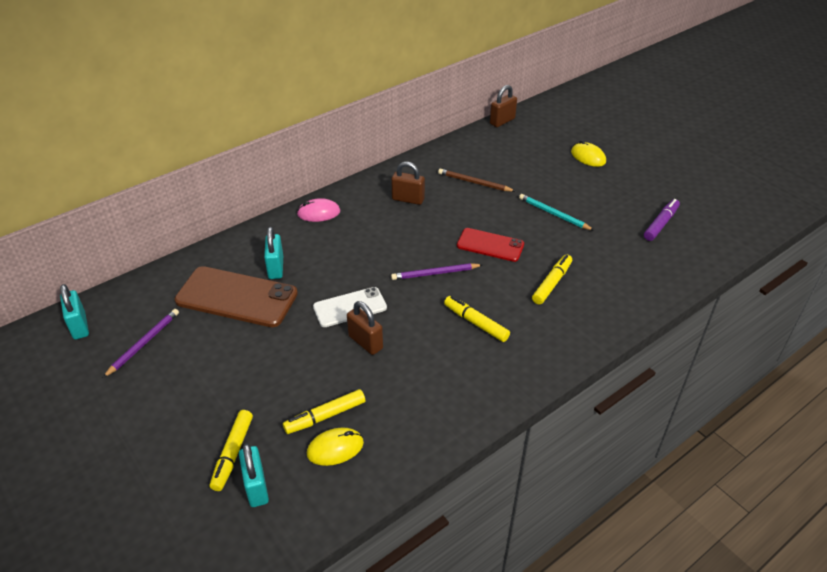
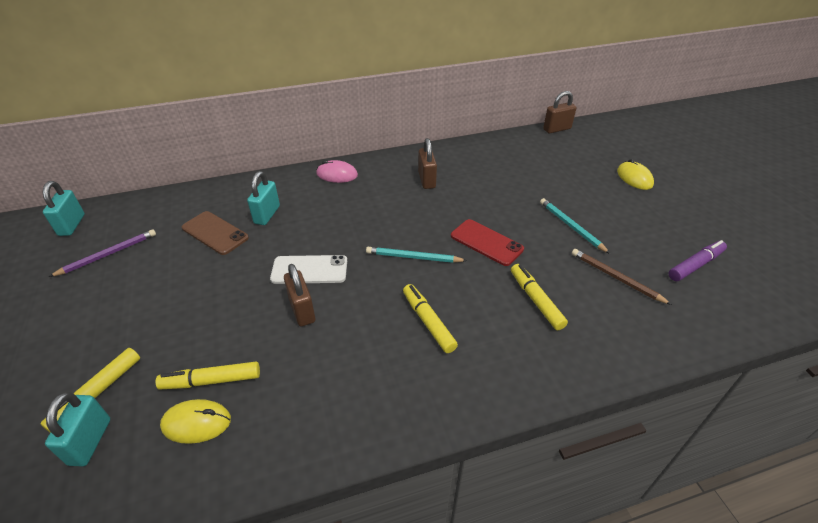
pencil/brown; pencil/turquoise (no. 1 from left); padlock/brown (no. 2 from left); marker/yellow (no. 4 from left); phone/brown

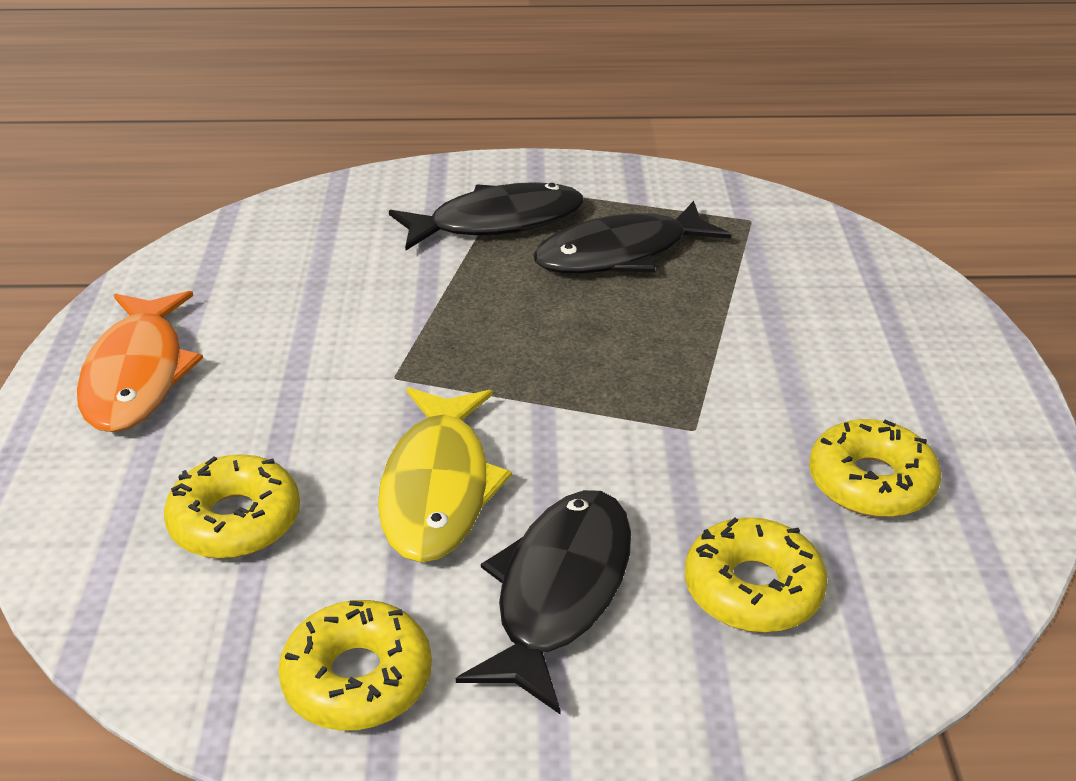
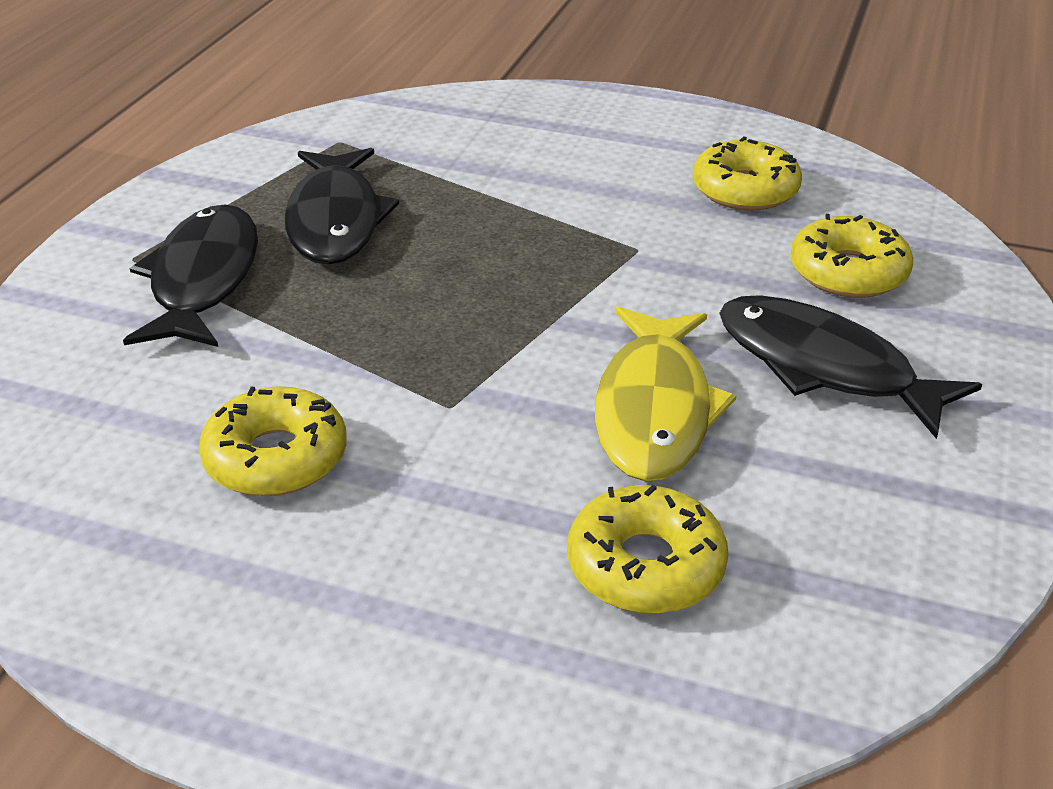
fish/orange; donut/yellow (no. 1 from left); fish/yellow

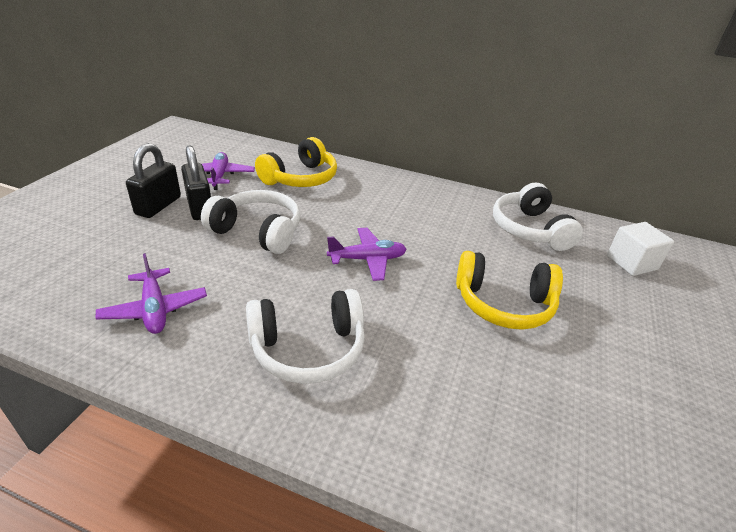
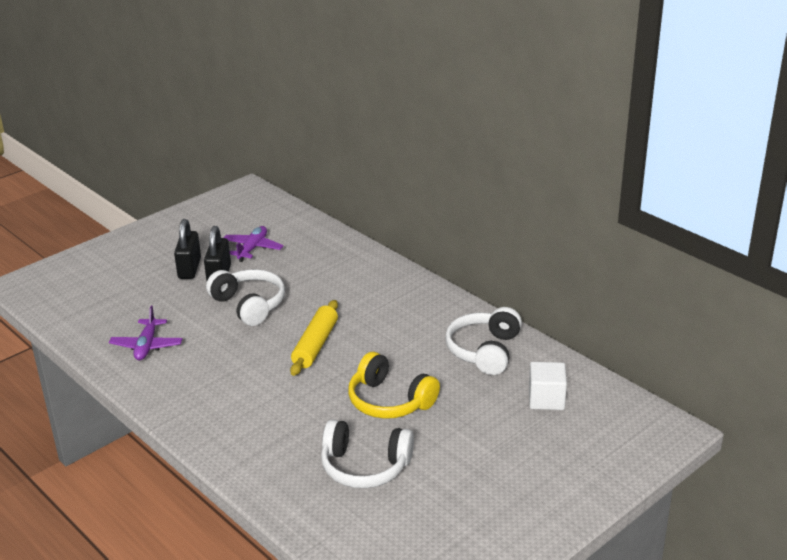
headphones/yellow (no. 1 from left in the first image); headphones/white (no. 2 from left); rolling pin/yellow; padlock/black (no. 1 from left)

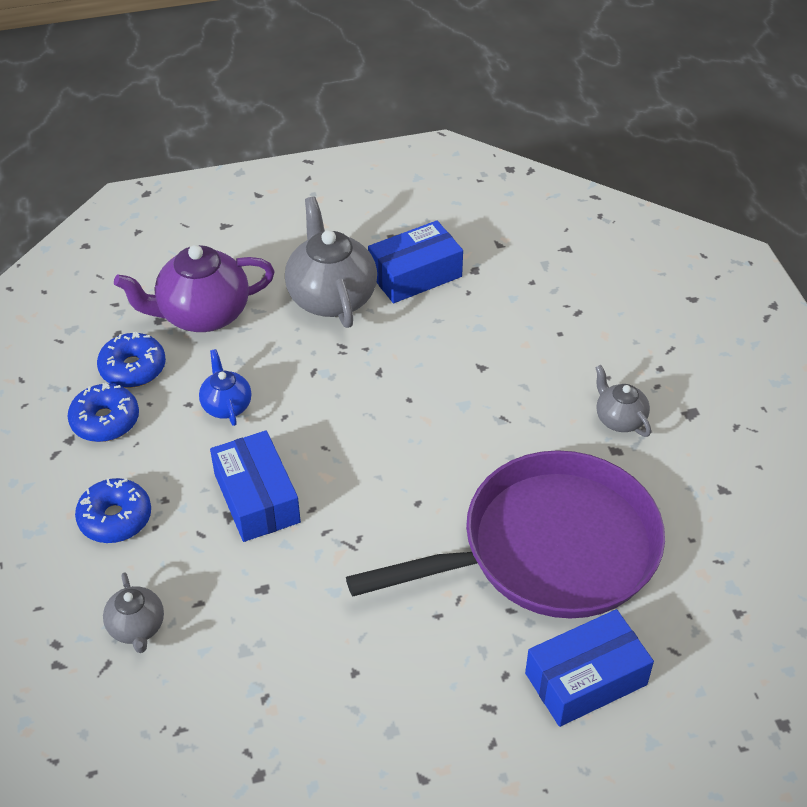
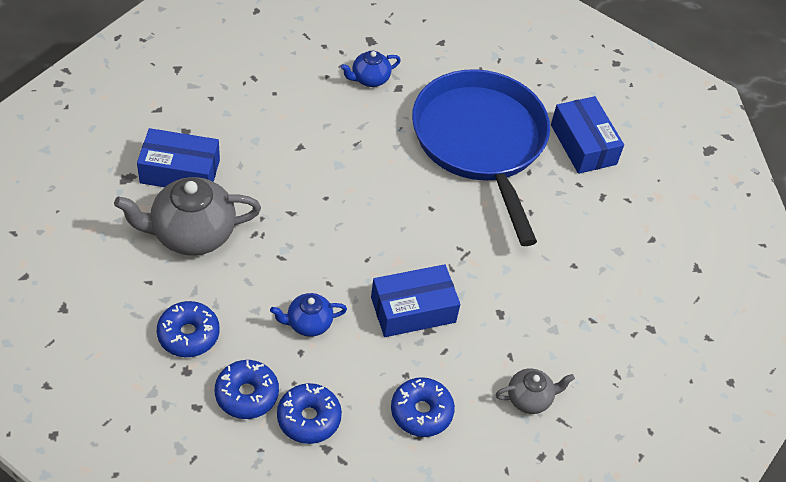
donut/blue (no. 1 from left); pan/blue; teapot/blue (no. 2 from left); box/blue (no. 1 from left)

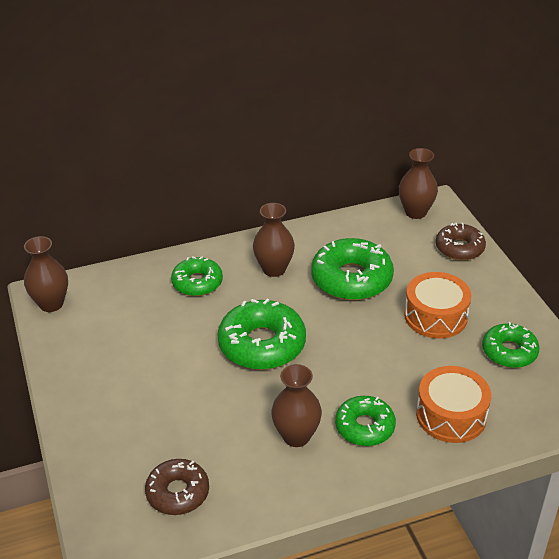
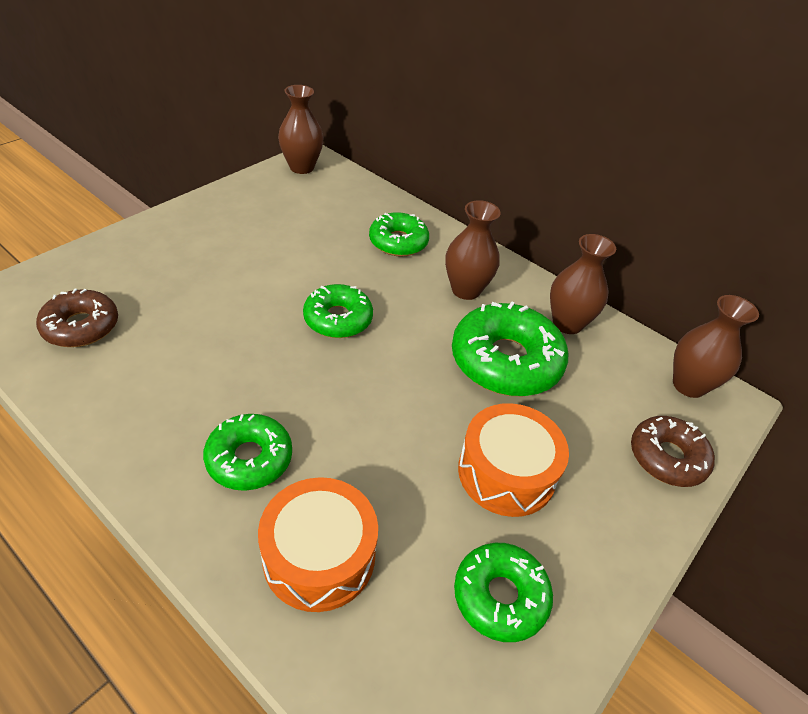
vase/brown (no. 3 from left); donut/green (no. 2 from left)

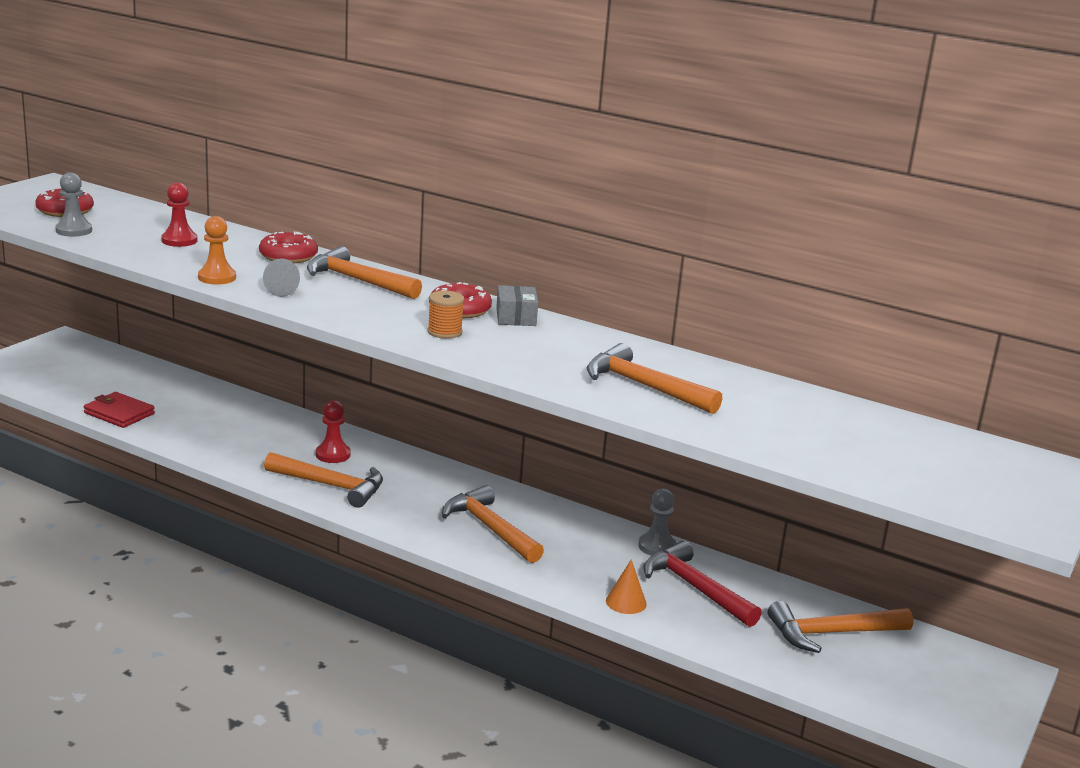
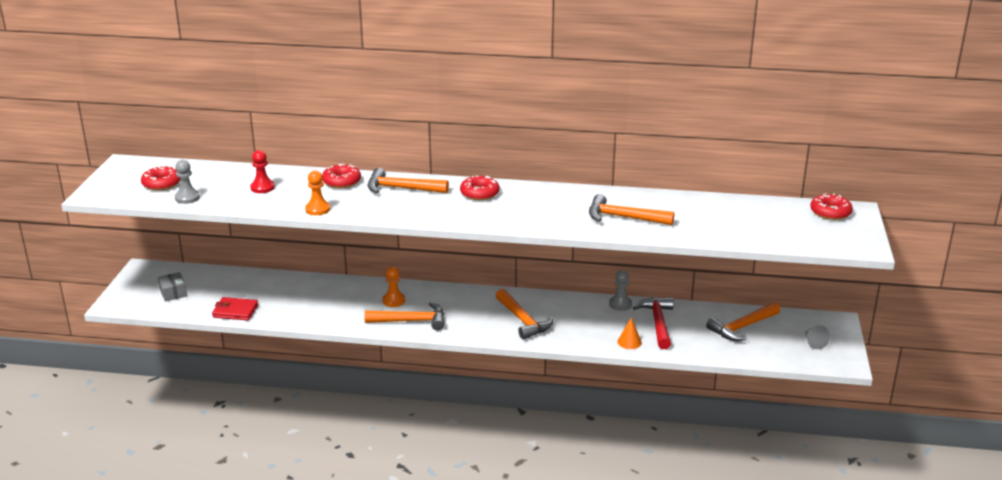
spool/orange; donut/red (no. 4 from left); cone/grey; box/grey; pawn/orange (no. 2 from left); hammer/orange (no. 3 from left); hammer/red

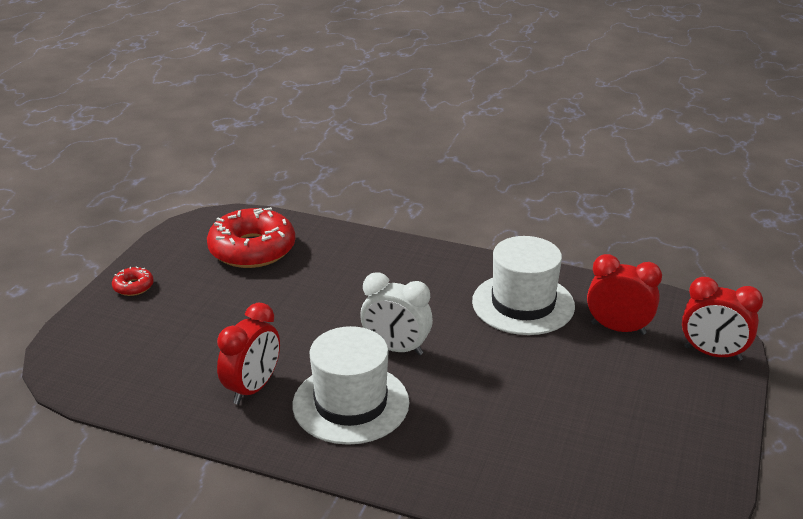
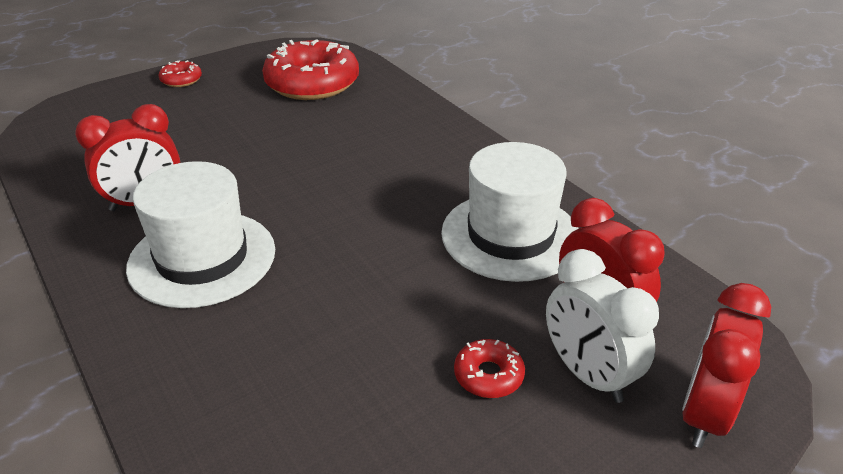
donut/red (no. 3 from left); clock/white; clock/red (no. 3 from left)

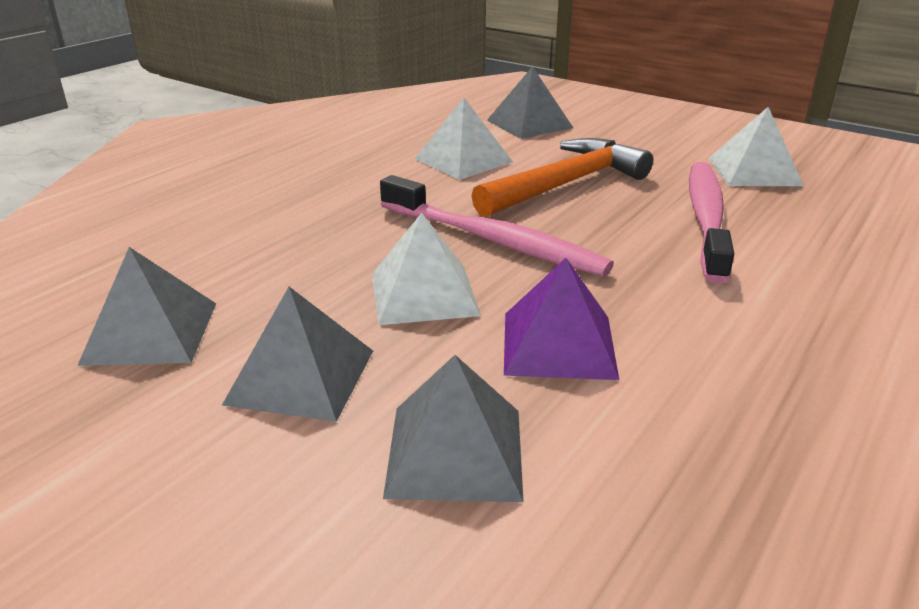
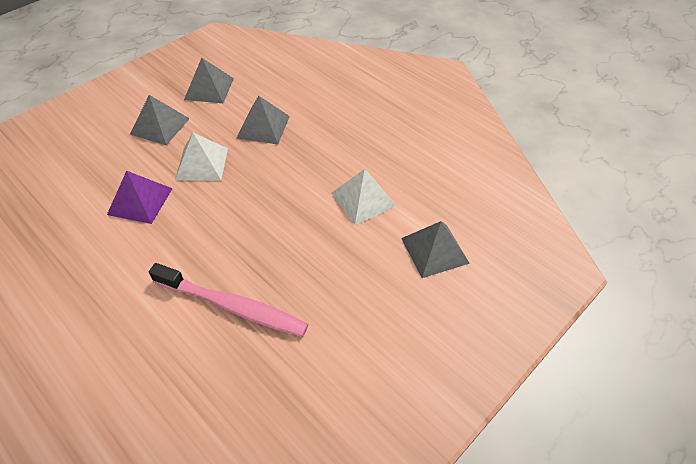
toothbrush/pink (no. 1 from left in the first image); hammer/orange; pyramid/white (no. 3 from left in the first image); pyramid/grey (no. 3 from left)

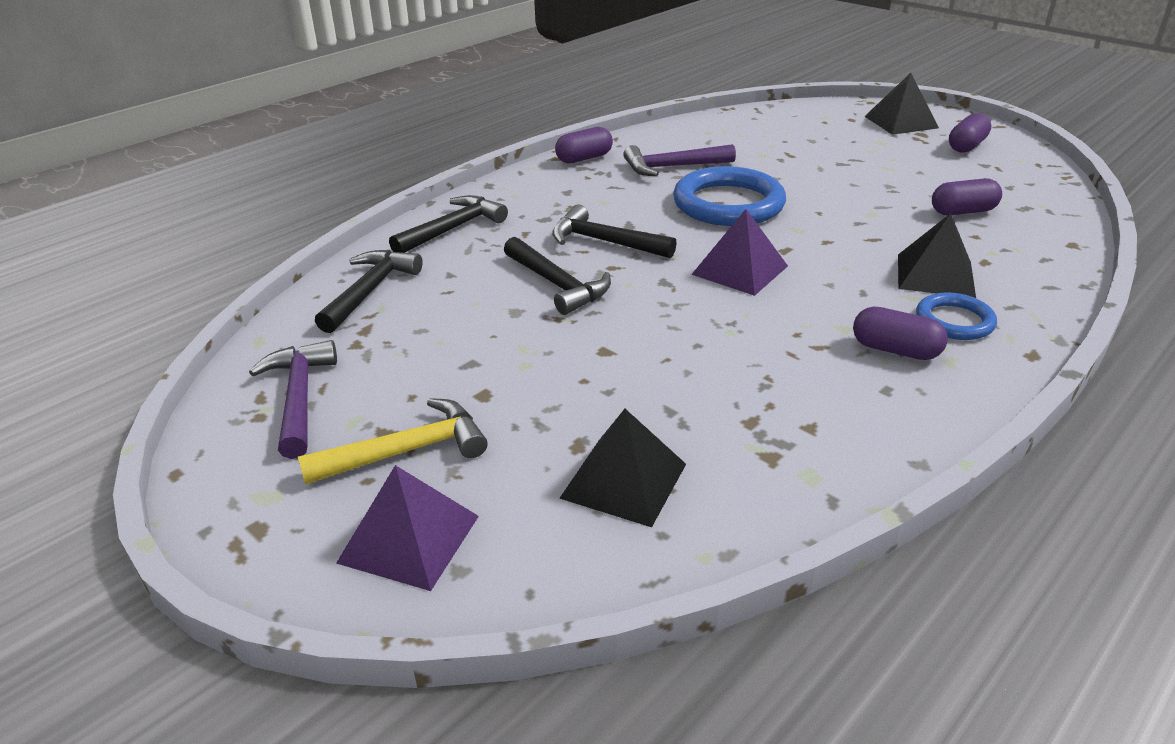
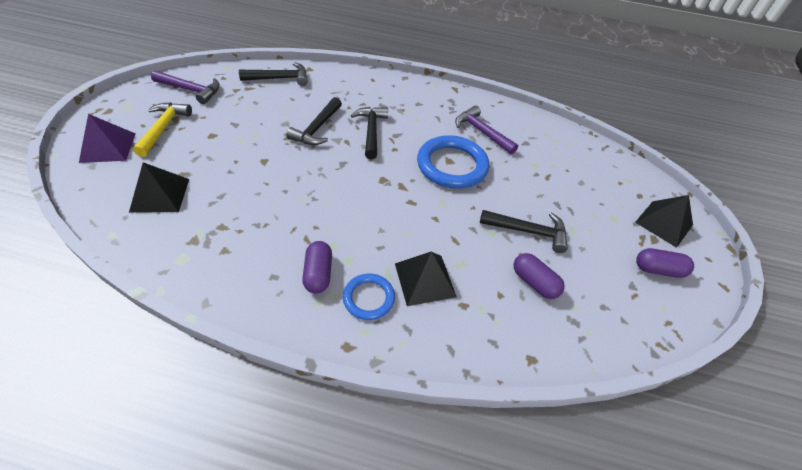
capsule/purple (no. 1 from left in the first image); pyramid/purple (no. 2 from left in the first image); hammer/black (no. 4 from left); hammer/purple (no. 1 from left); hammer/yellow

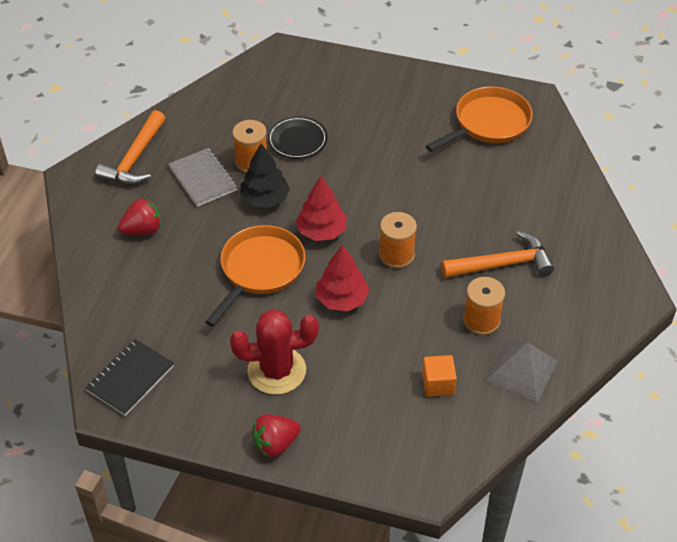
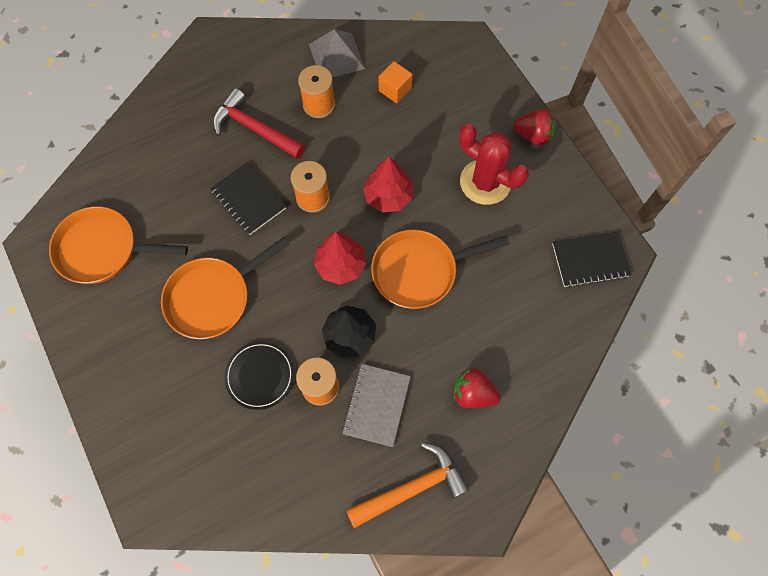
pan/orange (no. 2 from left); notebook/black (no. 1 from left); hammer/red

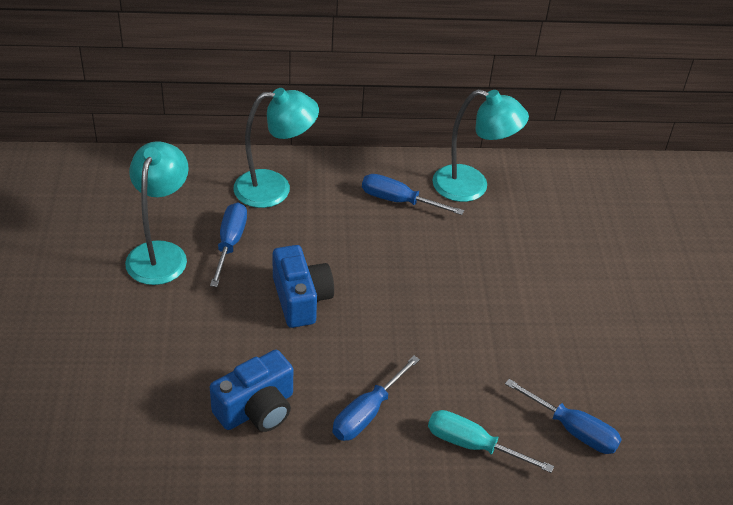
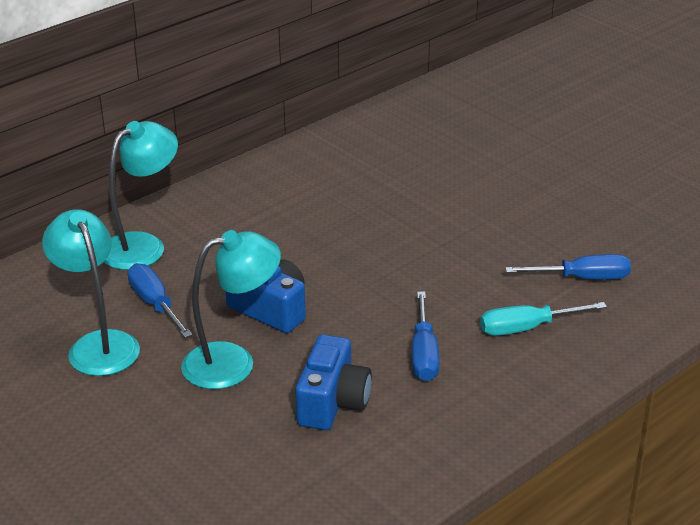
screwdriver/blue (no. 3 from left in the first image); lamp/turquoise (no. 3 from left)

